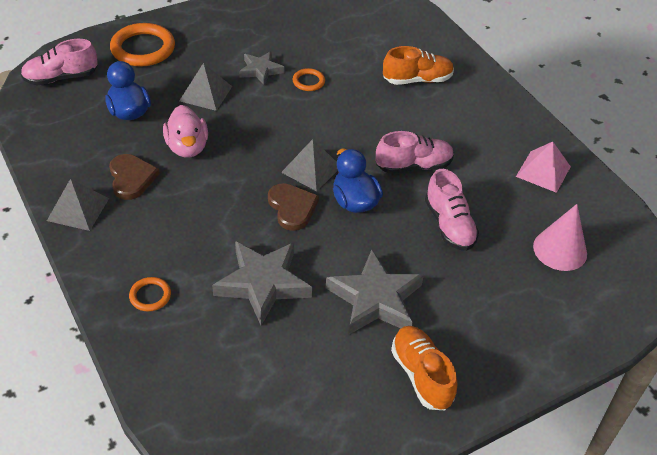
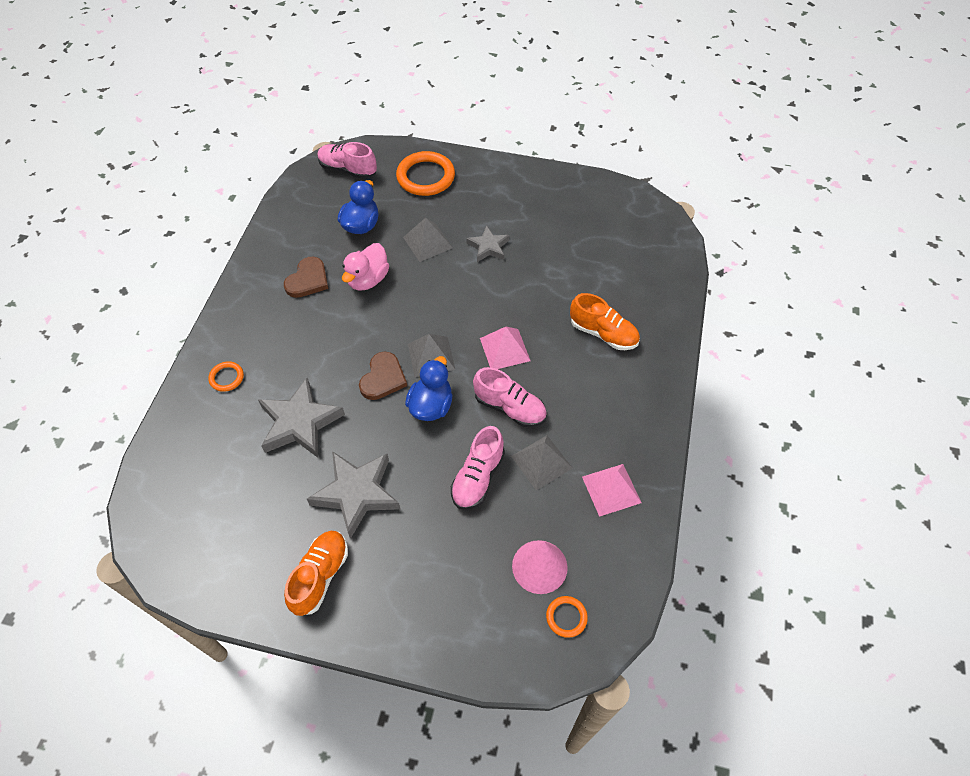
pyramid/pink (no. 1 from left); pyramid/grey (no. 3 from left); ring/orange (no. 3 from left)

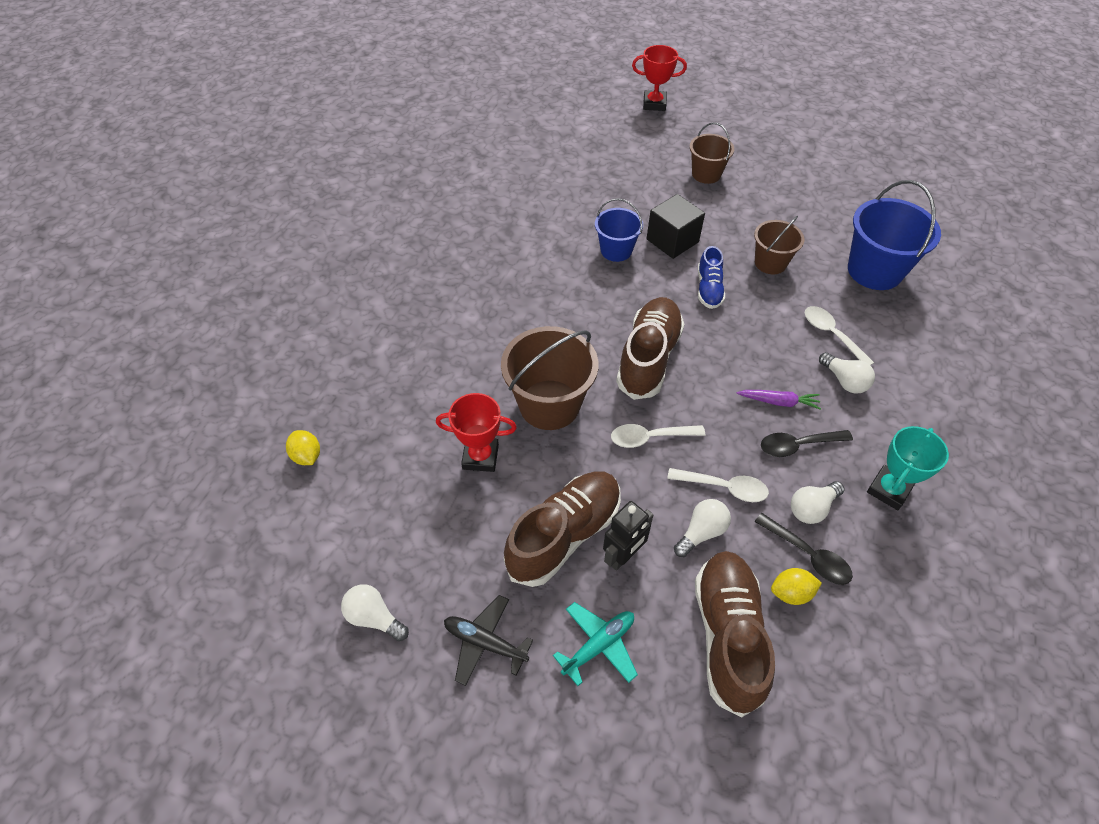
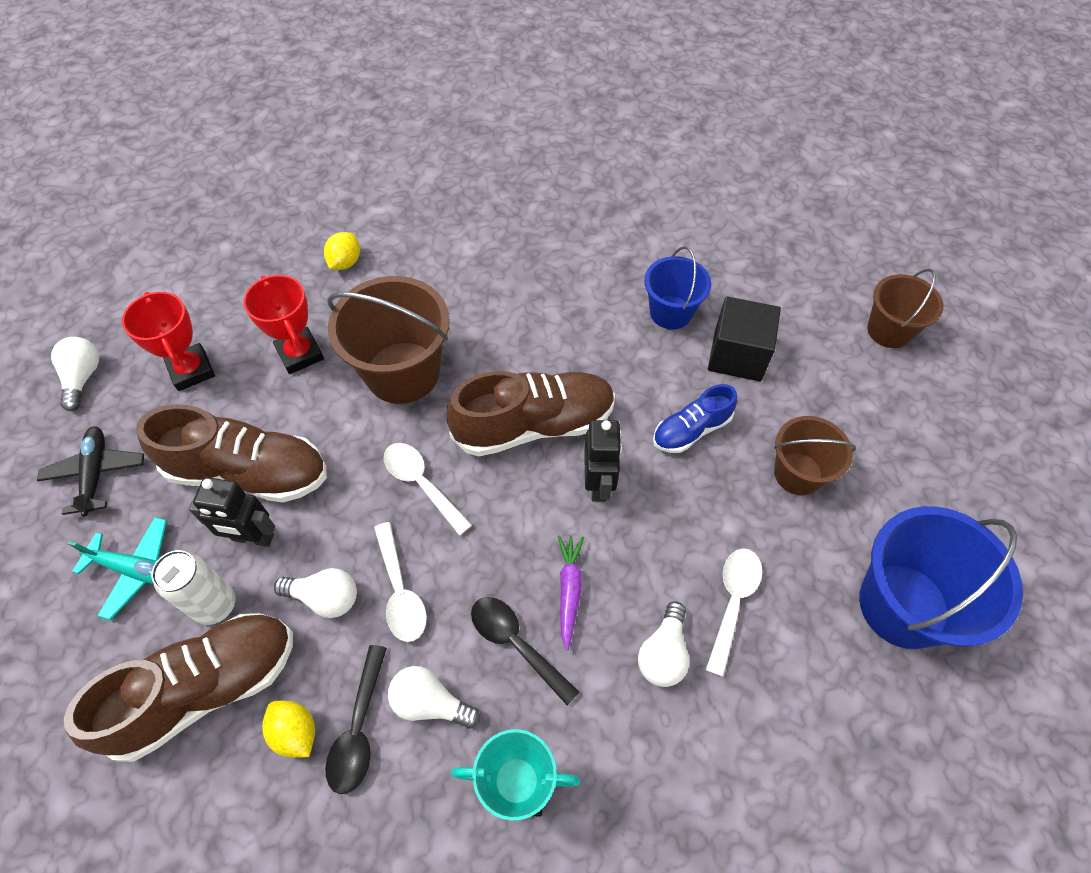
can/white; robot/black (no. 2 from left); lemon/yellow (no. 2 from left); trophy/red (no. 1 from left); carrot/purple

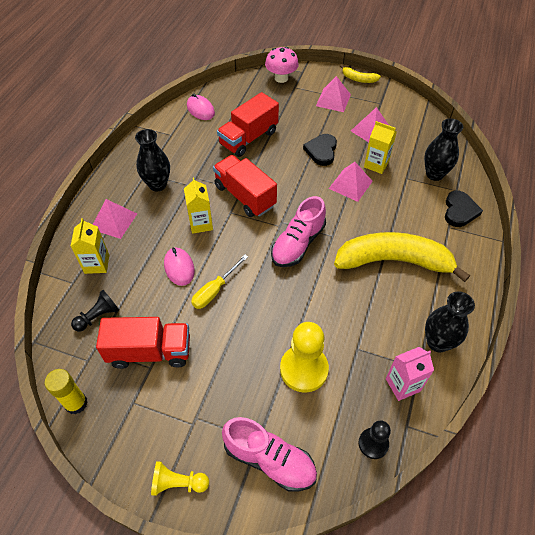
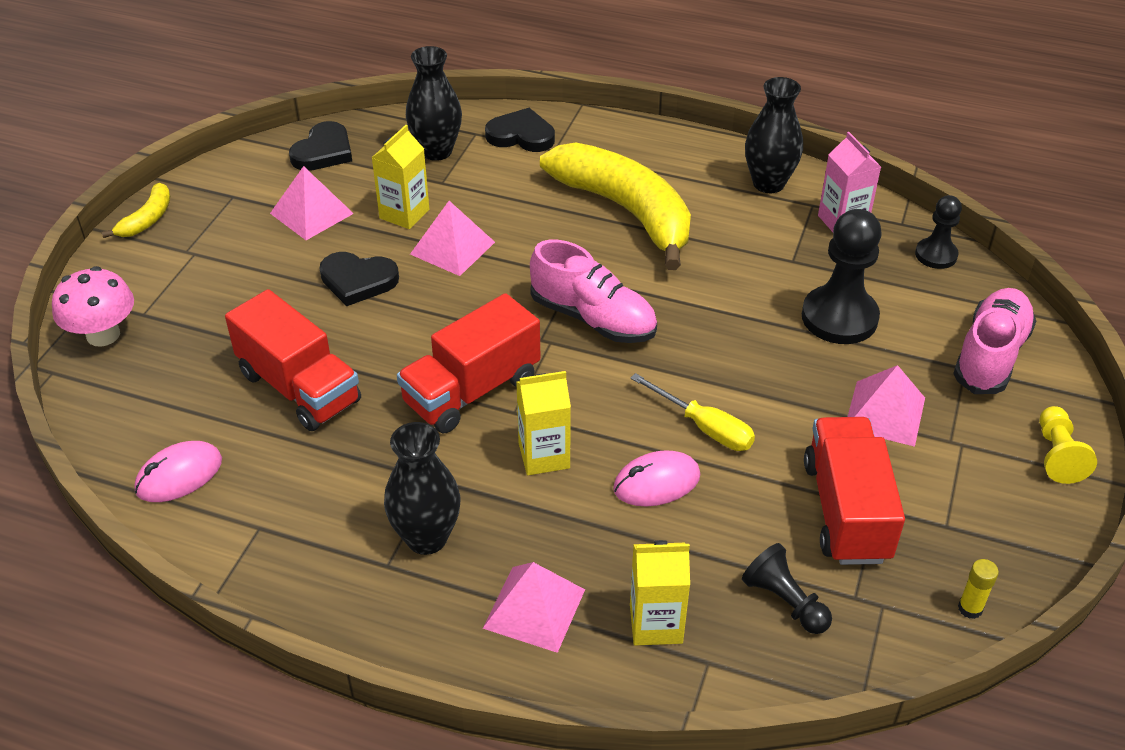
heart/black (no. 1 from left); pyramid/pink (no. 4 from left); pawn/black (no. 2 from left); banana/yellow (no. 2 from left); glue stick/yellow

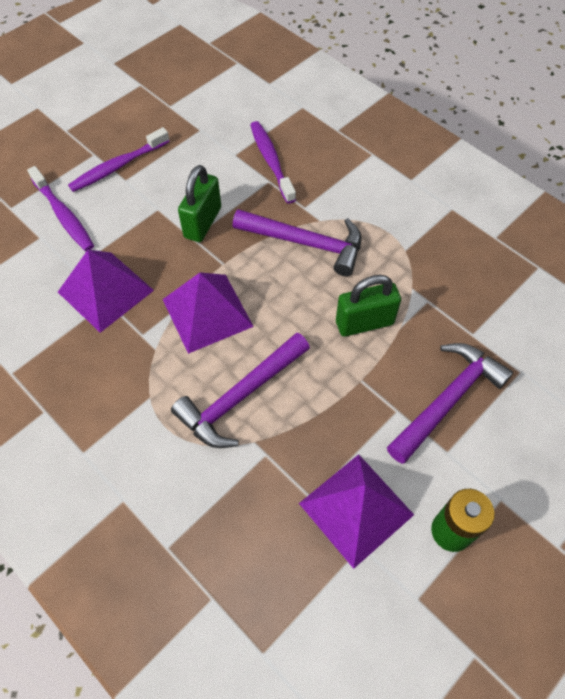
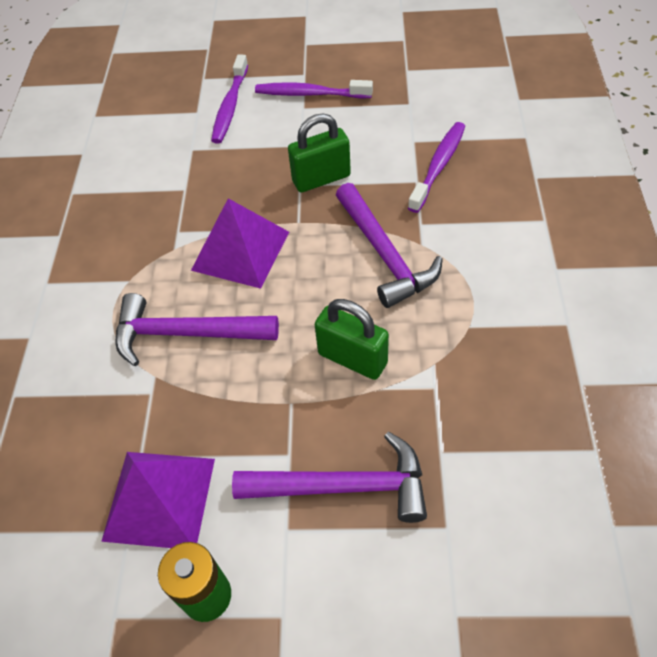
pyramid/purple (no. 1 from left in the first image)

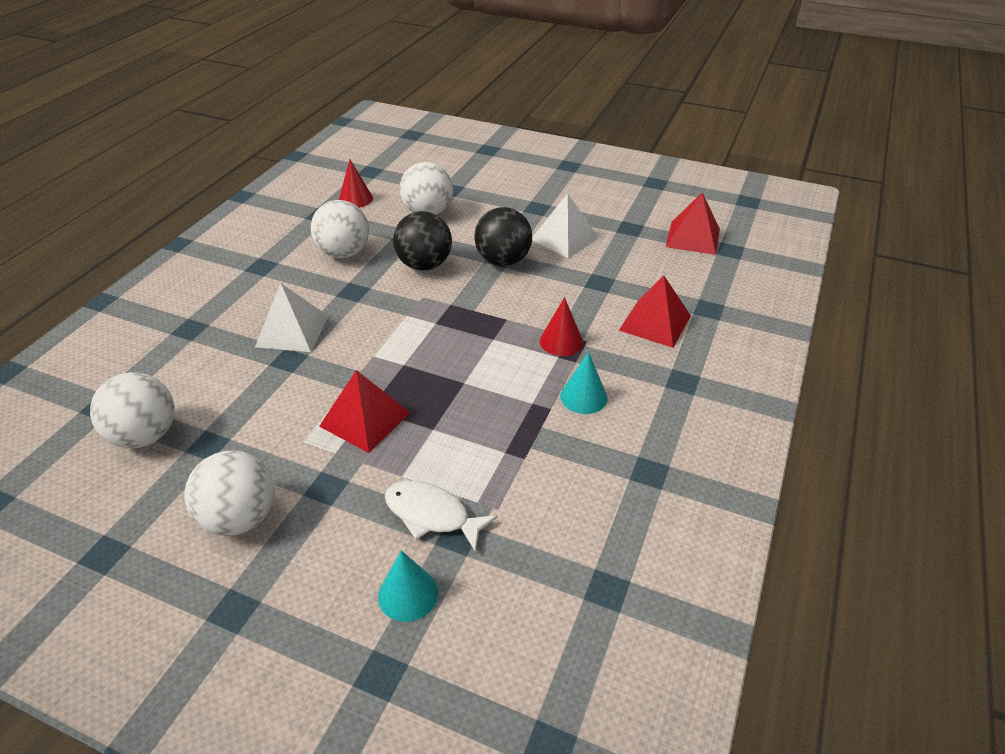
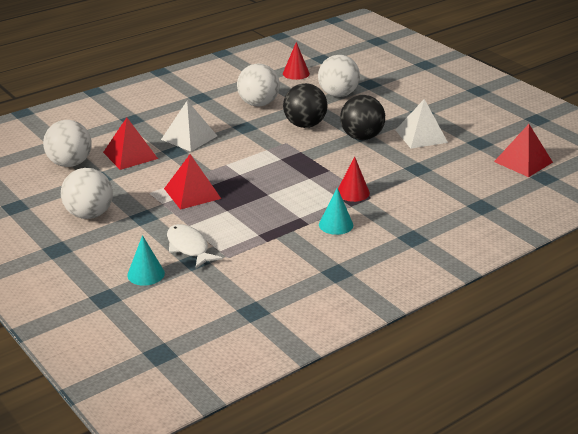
pyramid/red (no. 1 from left)

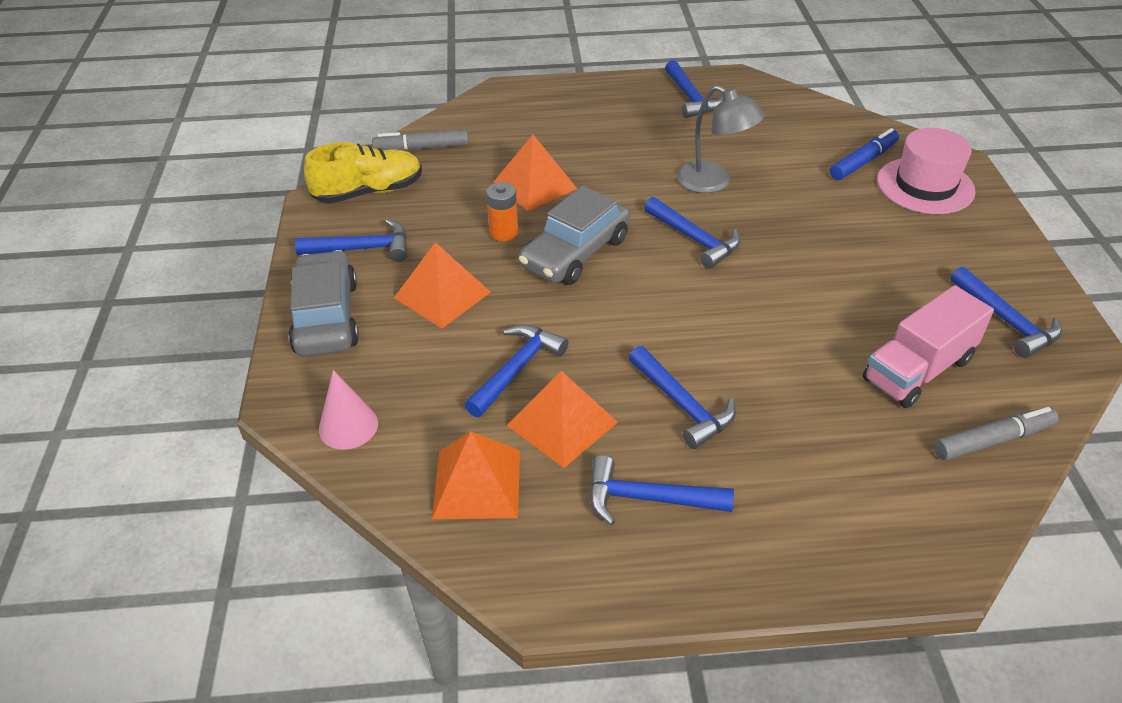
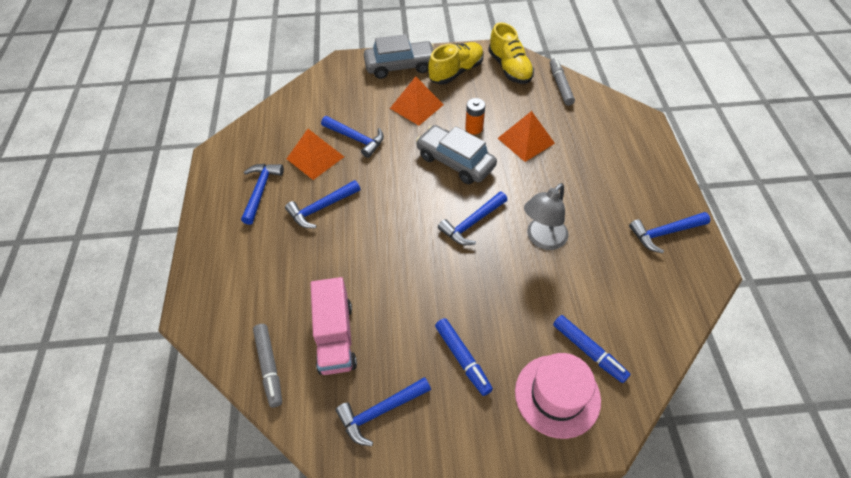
cone/pink; pyramid/orange (no. 2 from left in the first image); marker/blue (no. 1 from left); shoe/yellow (no. 1 from left); truck/pink

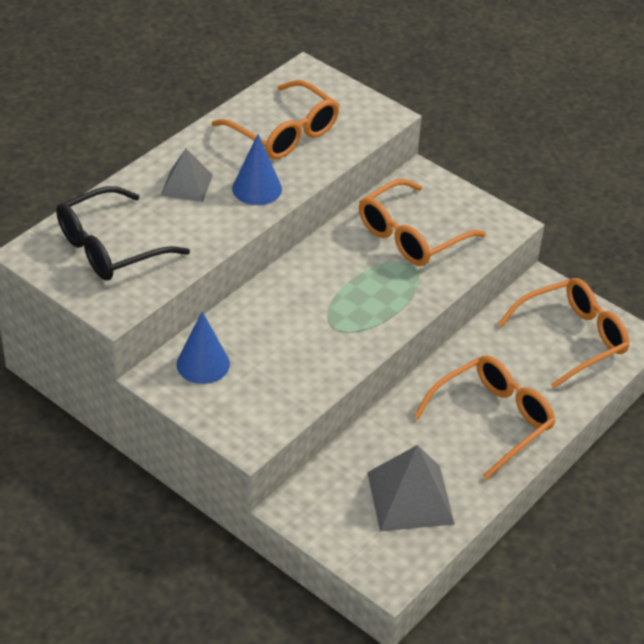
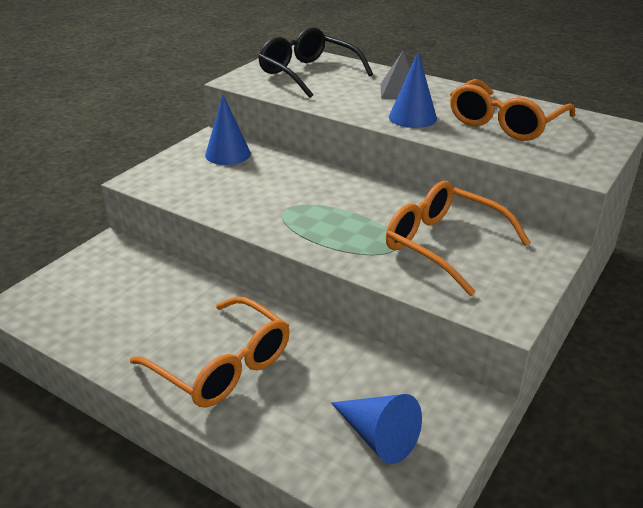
pyramid/grey (no. 2 from left in the first image); cone/blue (no. 2 from left)

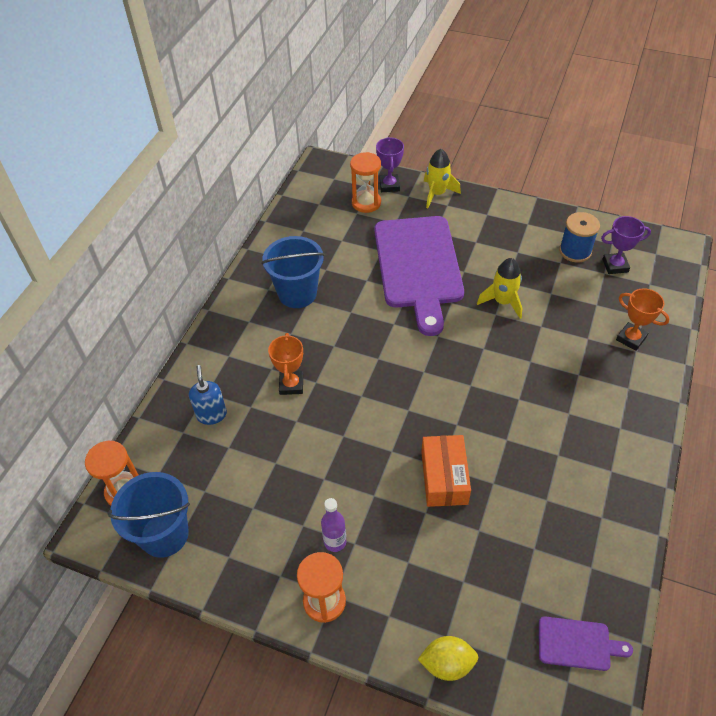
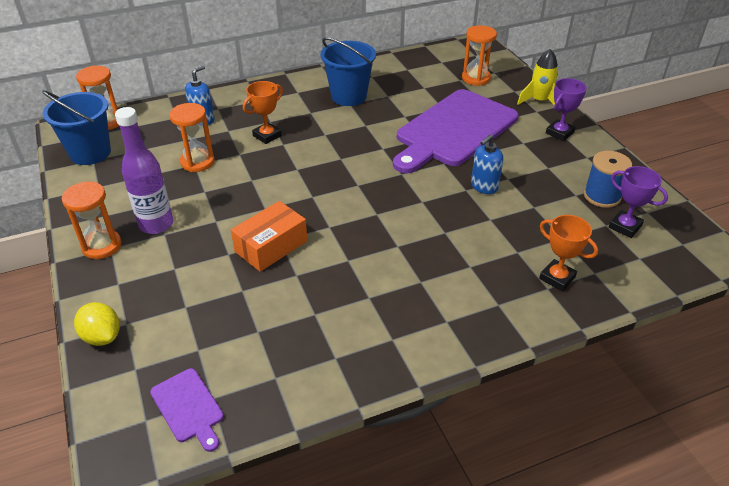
hourglass/orange (no. 3 from left); trophy/purple (no. 1 from left); soap dispenser/blue (no. 2 from left); trophy/orange (no. 2 from left); bottle/purple

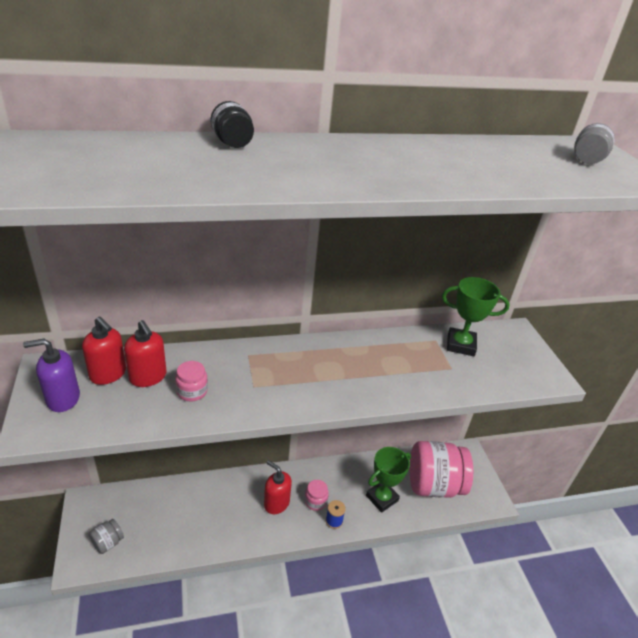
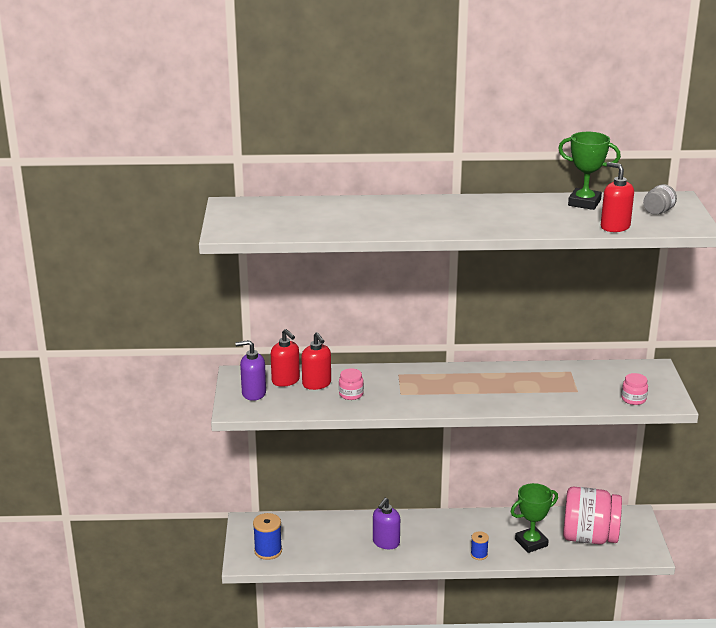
jar/black; soap dispenser/purple (no. 2 from left); soap dispenser/red (no. 3 from left); jar/pink (no. 3 from left); trophy/green (no. 2 from left); spool/blue (no. 1 from left)

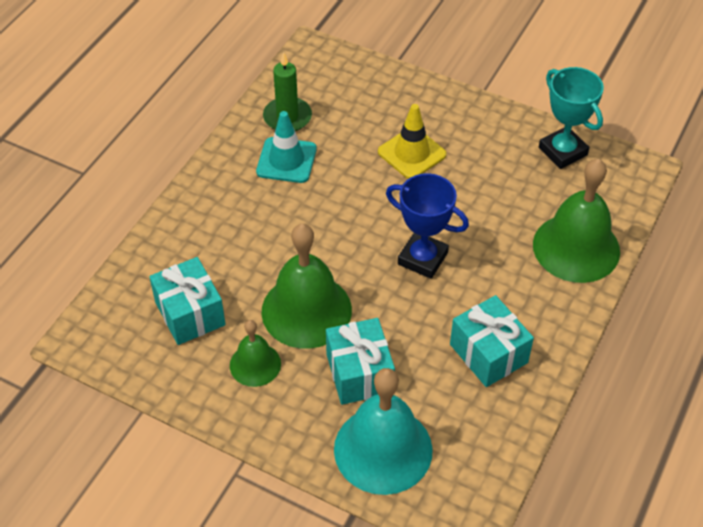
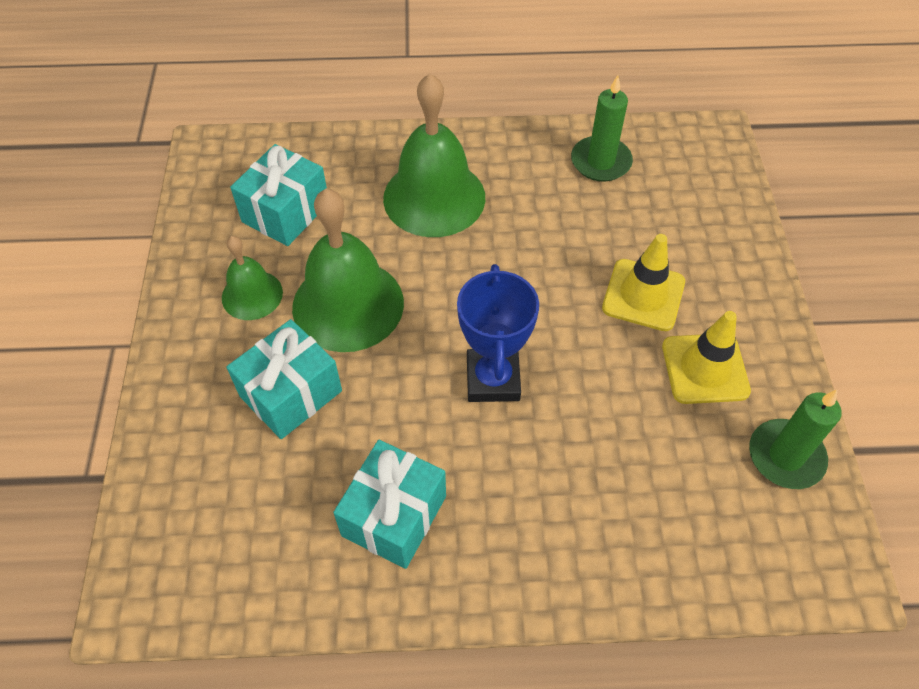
traffic cone/turquoise; bell/turquoise; traffic cone/yellow (no. 2 from left); bell/green (no. 3 from left); candle/green (no. 2 from left)

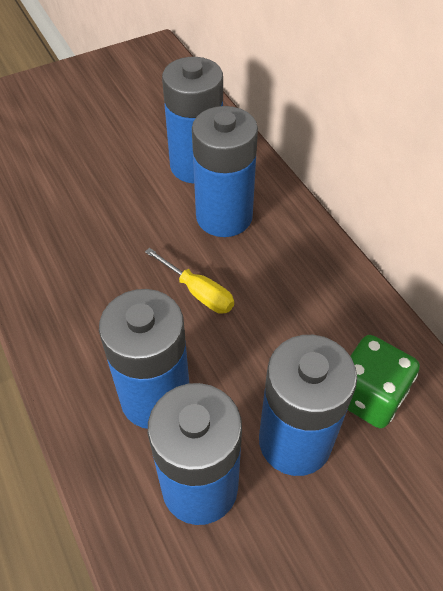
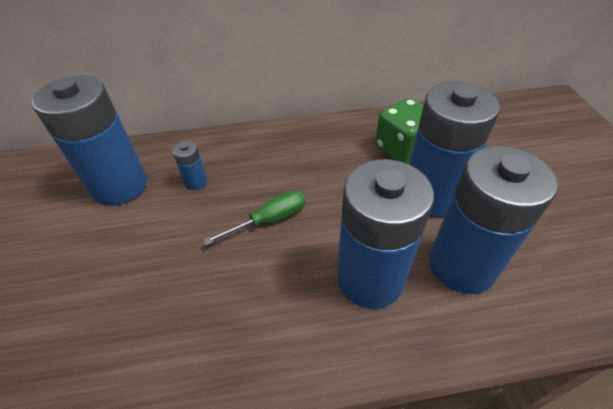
screwdriver/green; battery/blue (no. 2 from left)

